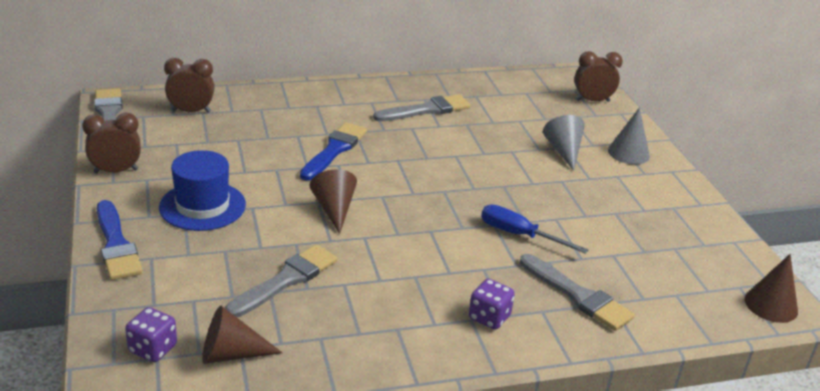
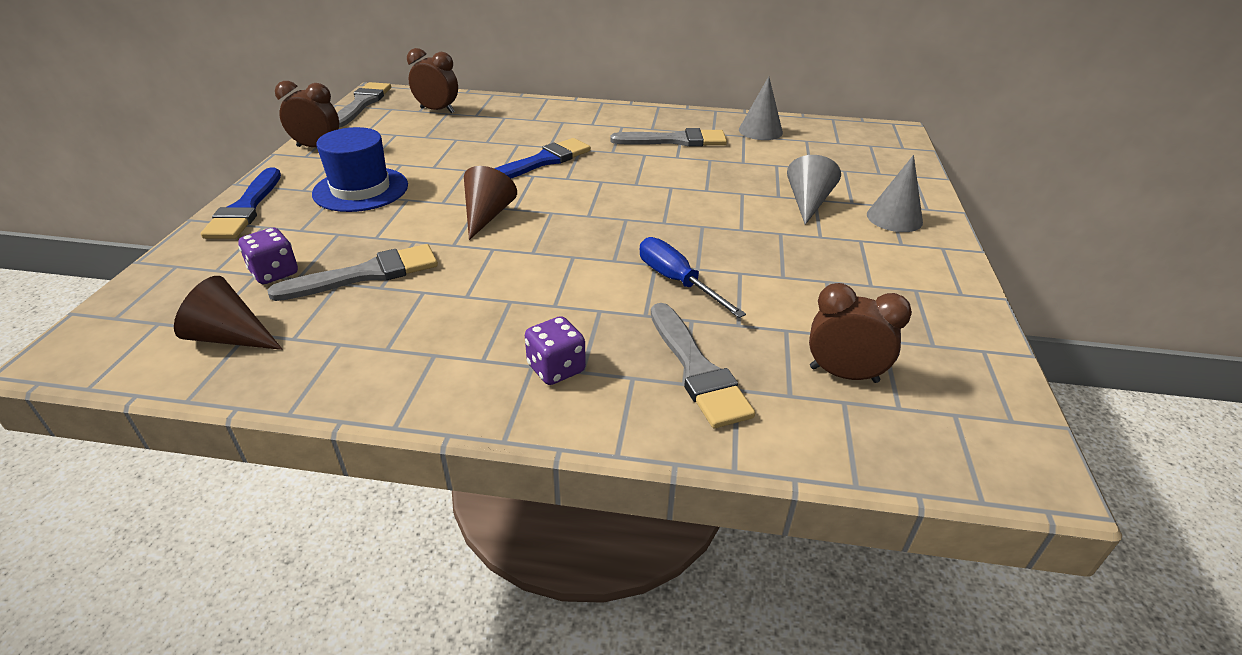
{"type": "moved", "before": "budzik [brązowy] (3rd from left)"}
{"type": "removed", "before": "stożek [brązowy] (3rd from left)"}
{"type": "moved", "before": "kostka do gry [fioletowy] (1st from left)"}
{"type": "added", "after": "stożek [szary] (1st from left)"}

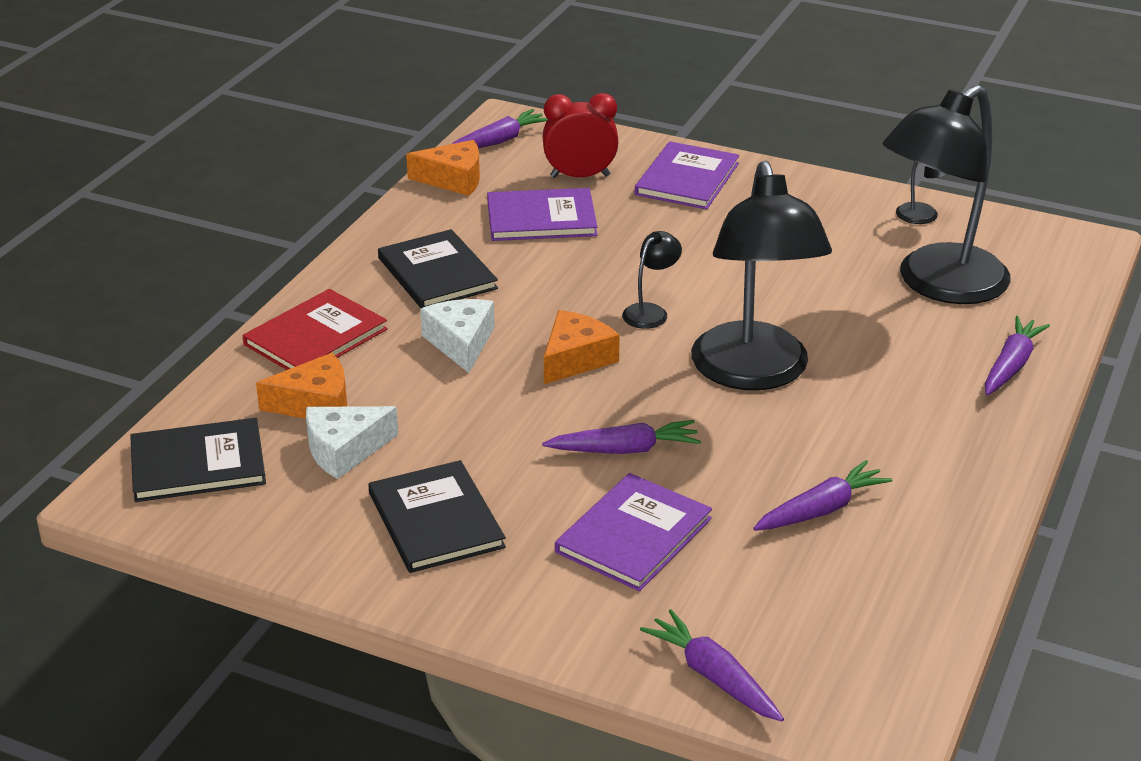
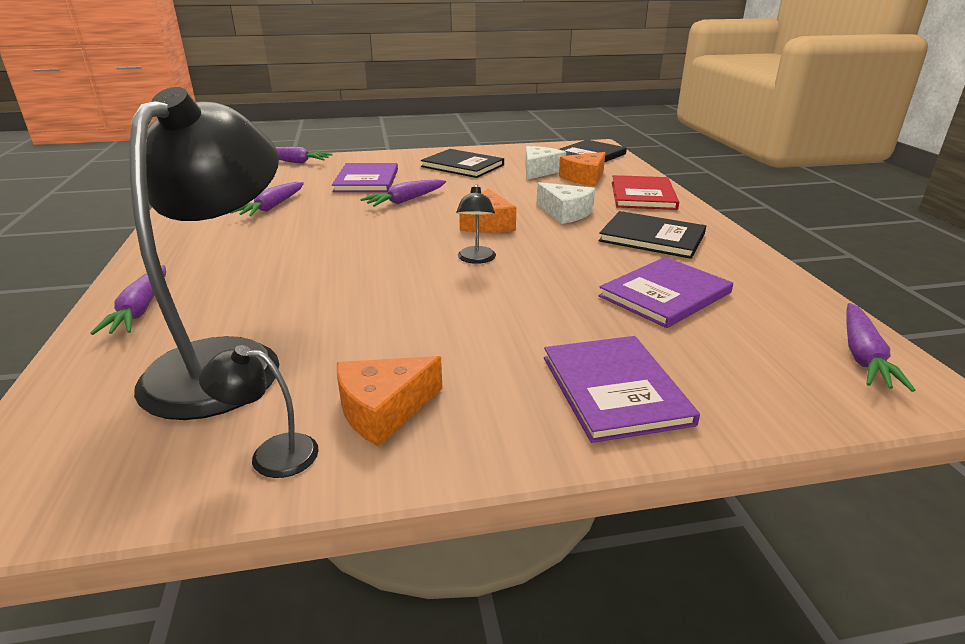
{"type": "removed", "before": "budzik [czerwony]"}
{"type": "moved", "before": "ser [pomarańczowy] (2nd from left in the first image)", "after": "ser [pomarańczowy] (1st from left)"}
{"type": "removed", "before": "lampka [czarny] (2nd from left)"}

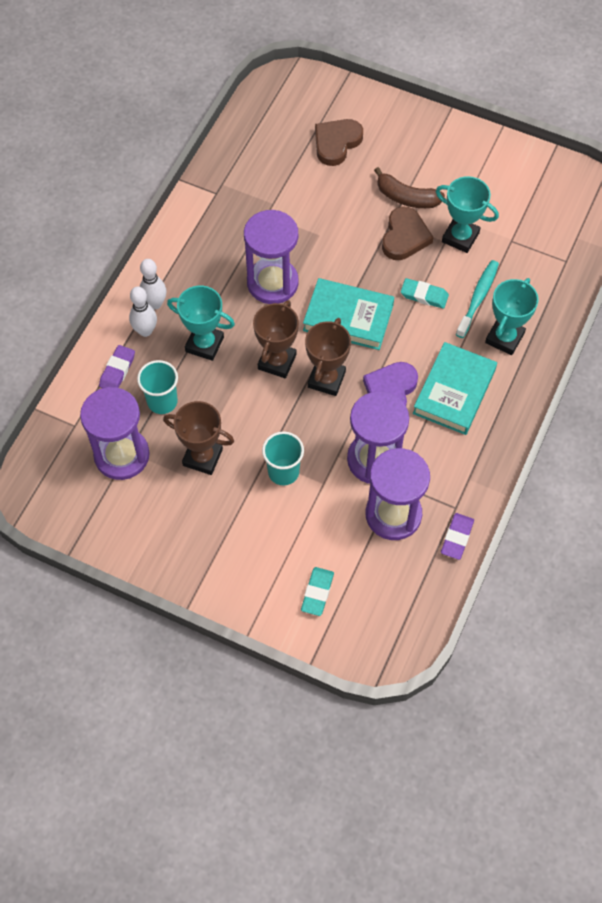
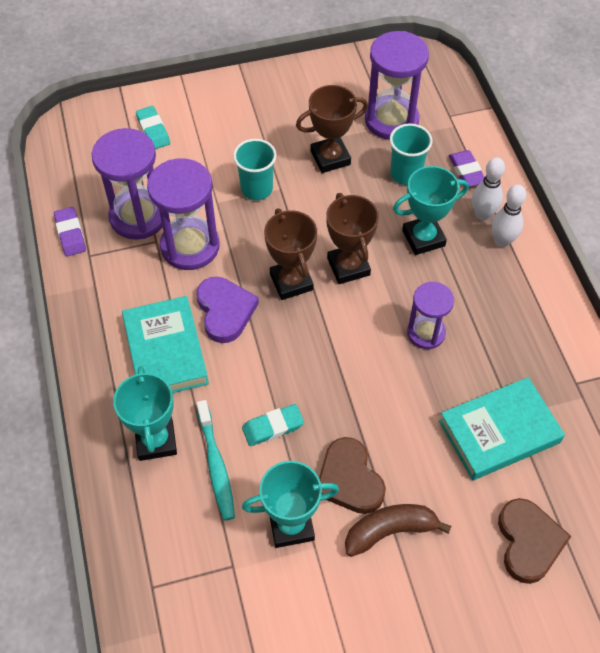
{"type": "resized", "before": "klepsydra [fioletowy] (2nd from left in the first image)", "scale": 0.61}
{"type": "moved", "before": "książka [turkusowy] (1st from left in the first image)", "after": "książka [turkusowy] (2nd from left)"}

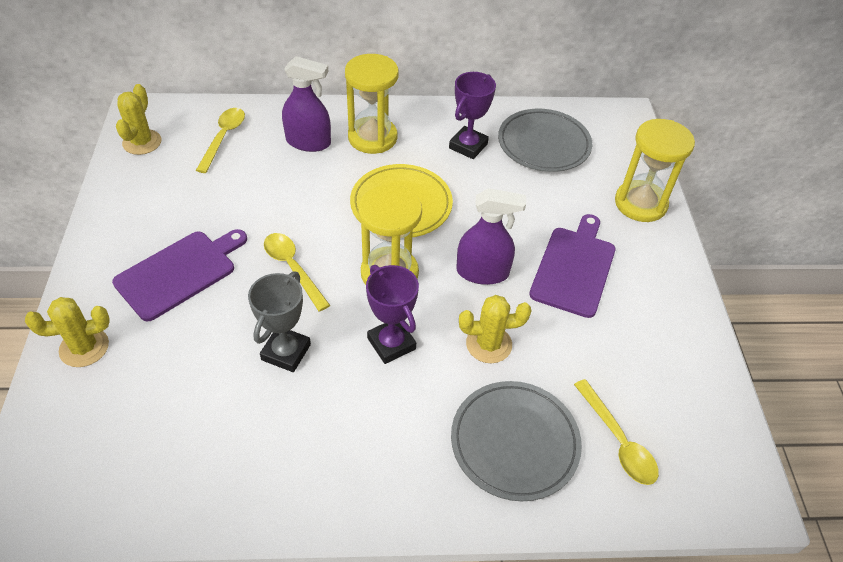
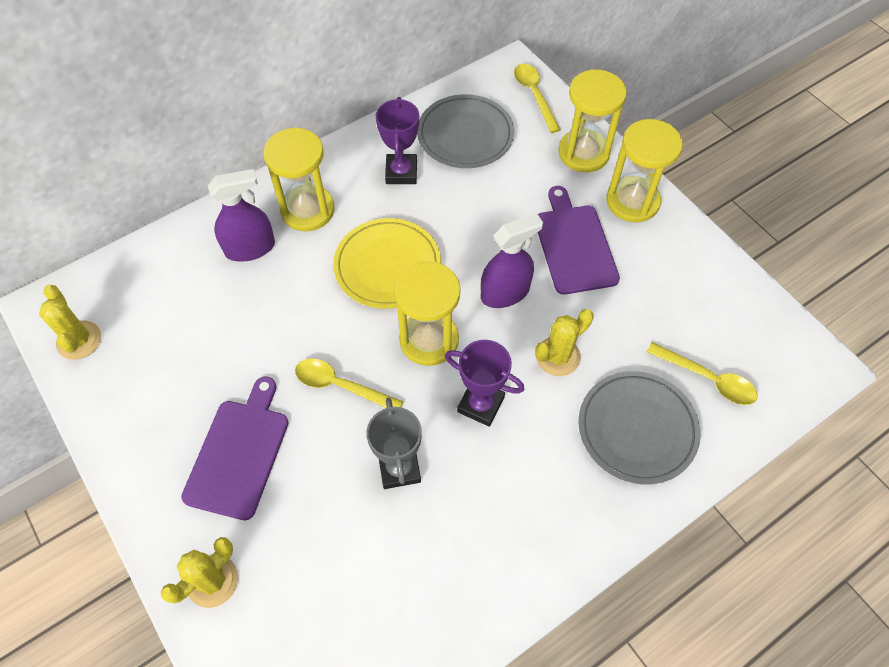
{"type": "moved", "before": "łyżka [żółty] (1st from left in the first image)", "after": "łyżka [żółty] (2nd from left)"}
{"type": "added", "after": "klepsydra [żółty] (4th from left)"}

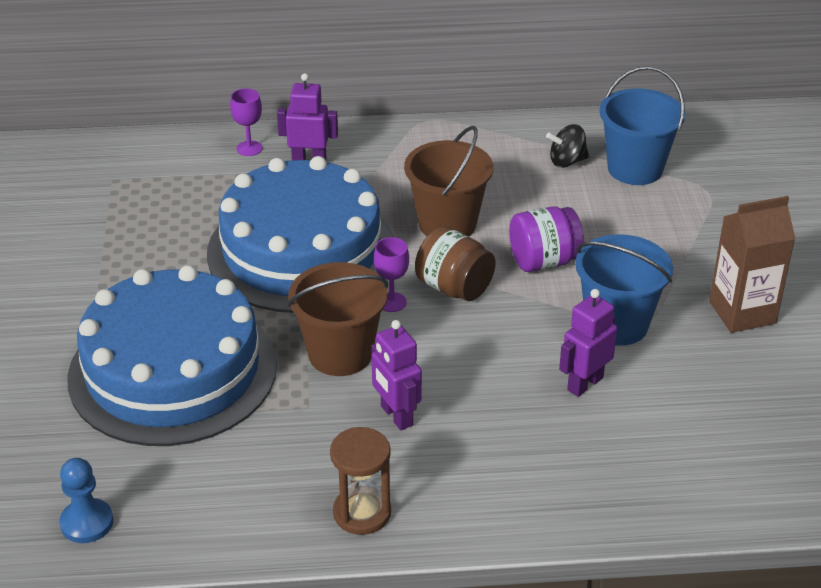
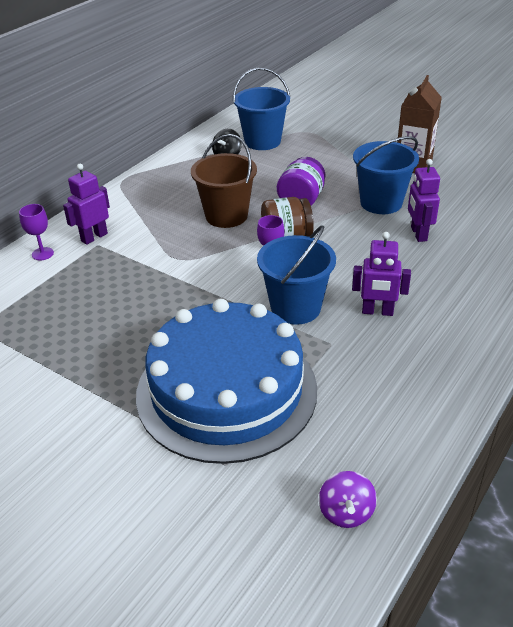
{"type": "removed", "before": "tort [niebieski] (2nd from left)"}
{"type": "recoloured", "before": "wiadro [brązowy] (1st from left)", "after": "wiadro [niebieski] (2nd from left)"}
{"type": "removed", "before": "klepsydra [brązowy]"}
{"type": "replaced", "before": "pionek [niebieski]", "after": "bączek [fioletowy]"}

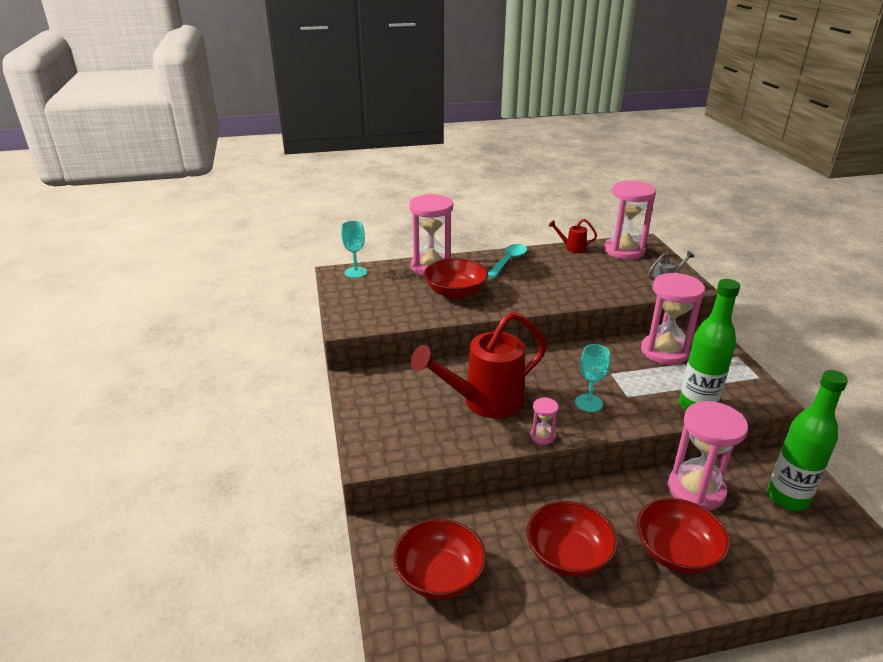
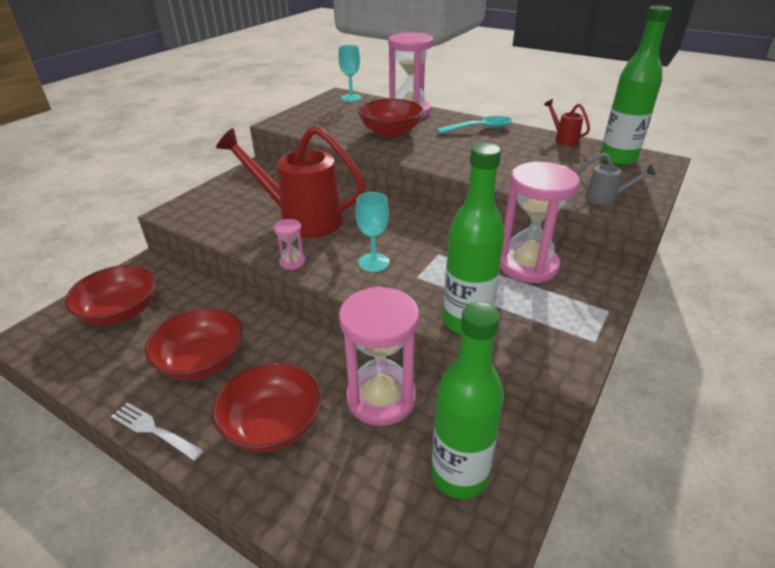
{"type": "replaced", "before": "klepsydra [różowy] (3rd from left)", "after": "butelka [zielony] (3rd from left)"}
{"type": "added", "after": "widelec [biały]"}

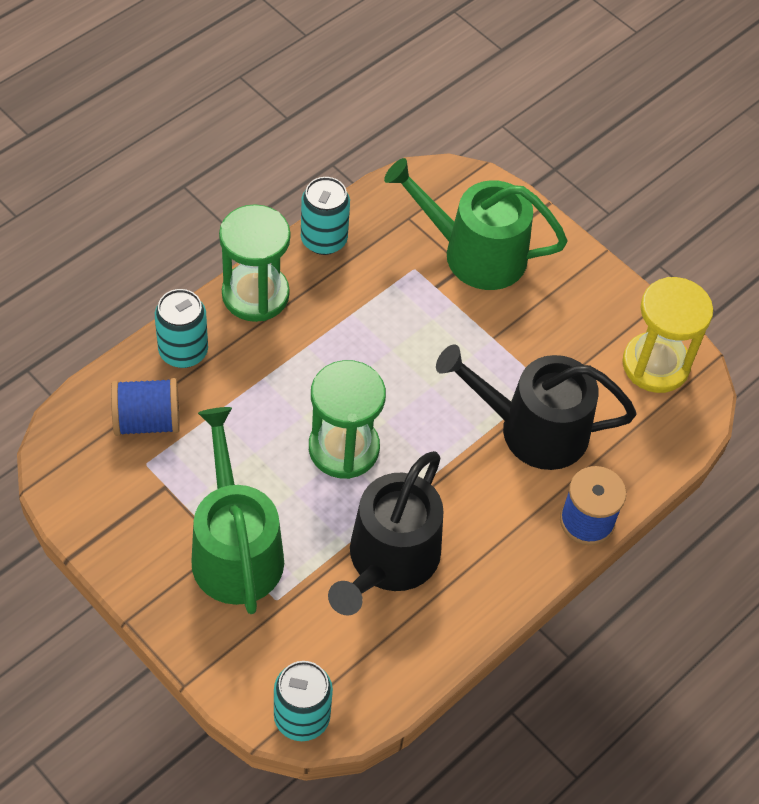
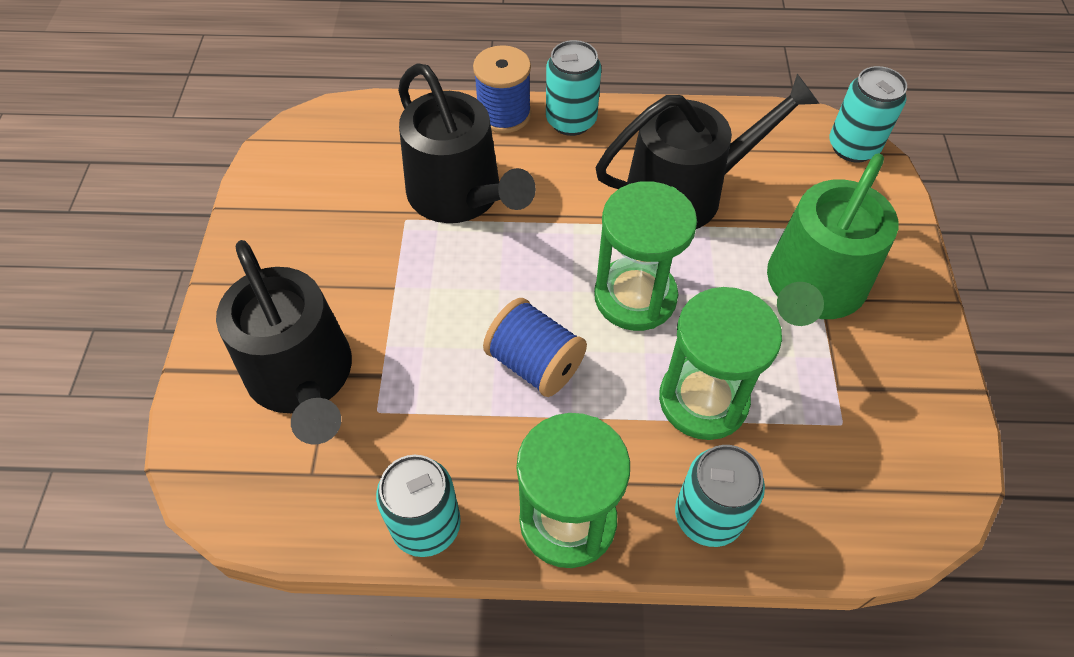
{"type": "recoloured", "before": "konewka [zielony] (2nd from left)", "after": "konewka [czarny] (1st from left)"}
{"type": "removed", "before": "klepsydra [żółty]"}
{"type": "moved", "before": "szpulka [niebieski] (1st from left in the first image)", "after": "szpulka [niebieski] (2nd from left)"}
{"type": "added", "after": "puszka [turkusowy] (2nd from left)"}
{"type": "added", "after": "klepsydra [zielony] (3rd from left)"}

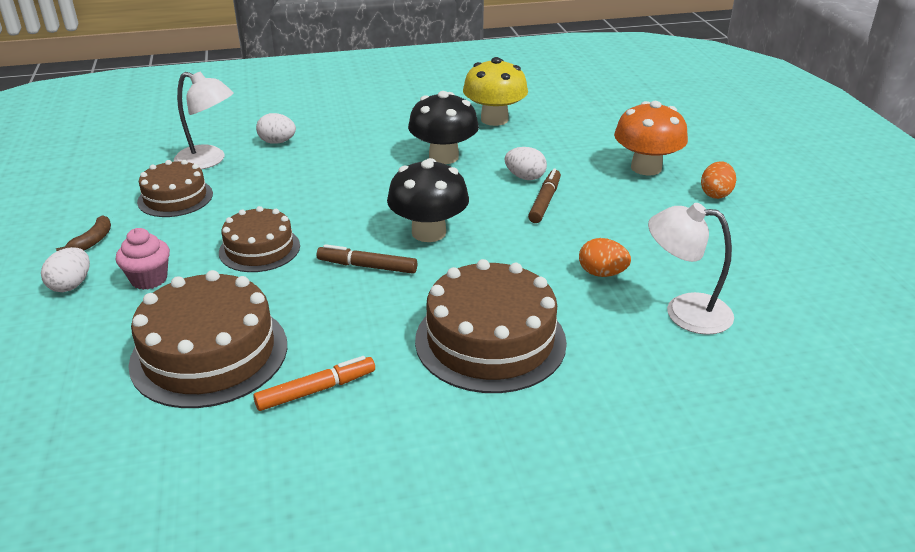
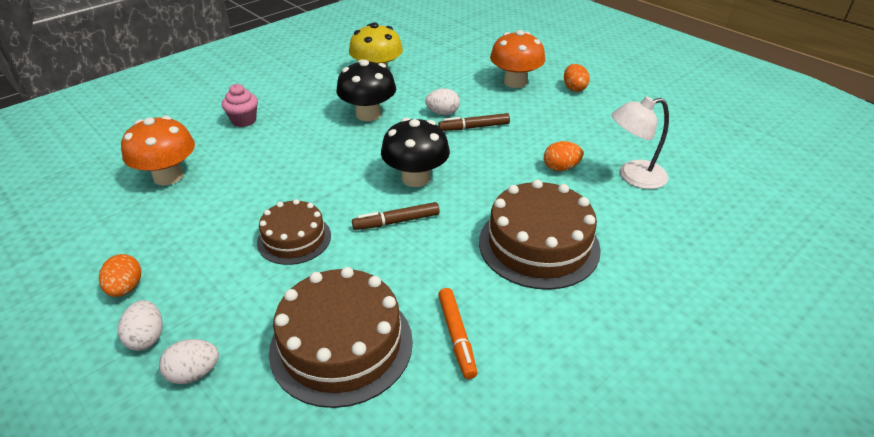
{"type": "replaced", "before": "lampka [biały] (1st from left)", "after": "grzyb [pomarańczowy] (1st from left)"}
{"type": "moved", "before": "jajko [biały] (2nd from left)"}
{"type": "removed", "before": "tort [brązowy] (1st from left)"}
{"type": "turned", "before": "flamaster [brązowy] (2nd from left)", "turn": -90}
{"type": "replaced", "before": "banan [brązowy]", "after": "jajko [pomarańczowy] (1st from left)"}
{"type": "moved", "before": "muffinka [różowy]"}
{"type": "turned", "before": "flamaster [pomarańczowy]", "turn": 135}

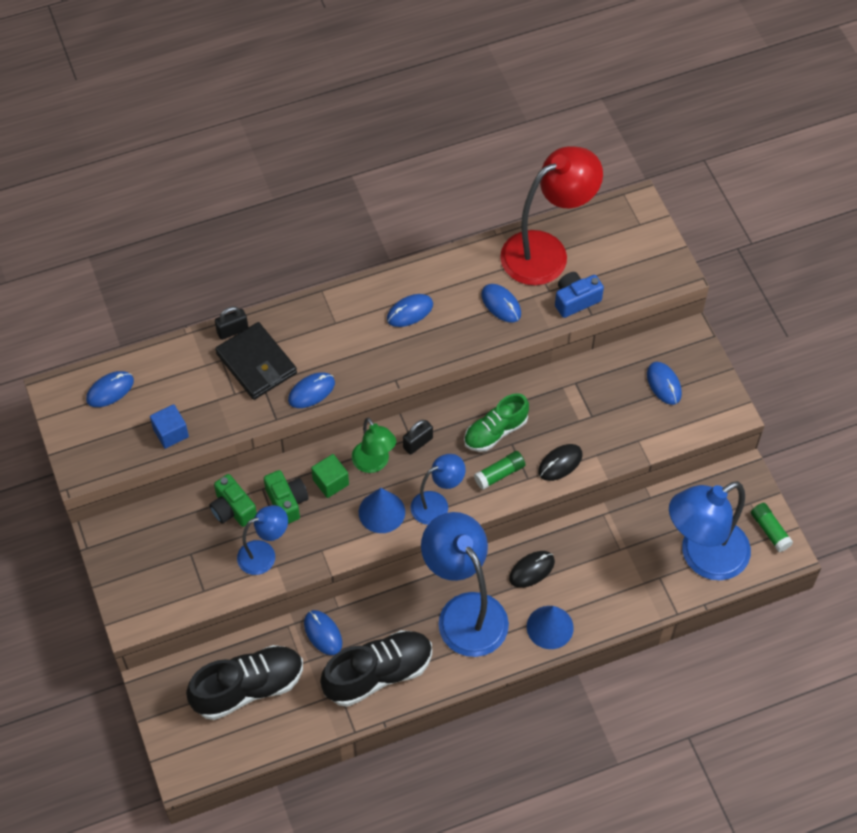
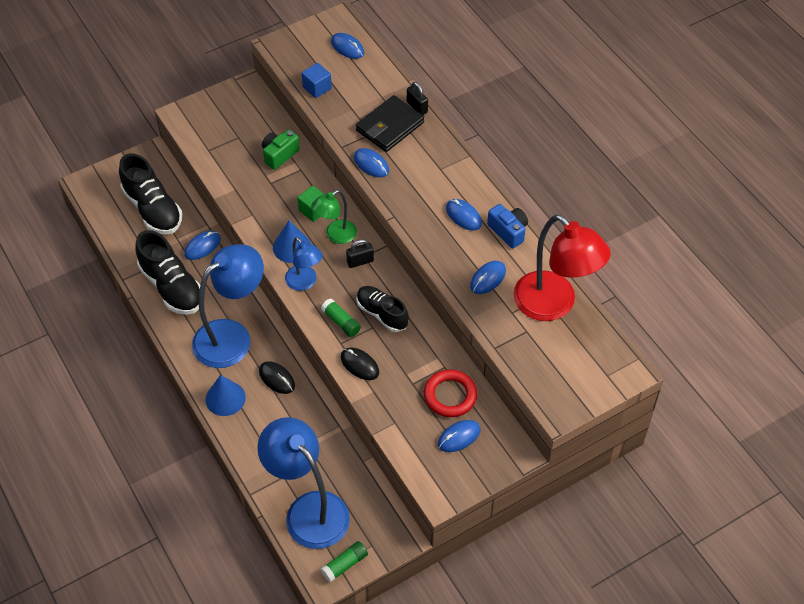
{"type": "moved", "before": "aparat fotograficzny [niebieski]"}
{"type": "recoloured", "before": "but [zielony]", "after": "but [czarny] (3rd from left)"}
{"type": "turned", "before": "kłódka [czarny] (2nd from left in the first image)", "turn": -60}
{"type": "removed", "before": "aparat fotograficzny [zielony] (2nd from left)"}
{"type": "removed", "before": "lampka [niebieski] (1st from left)"}
{"type": "added", "after": "pierścień [czerwony]"}

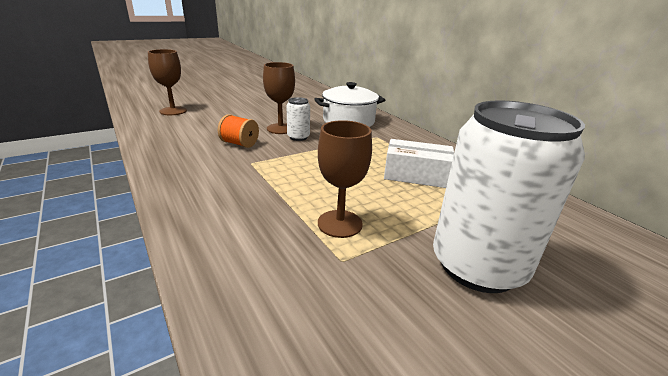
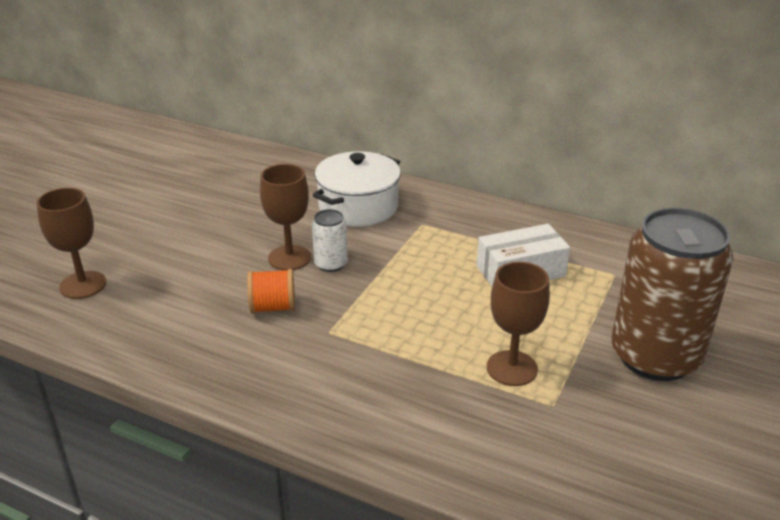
{"type": "recoloured", "before": "puszka [biały] (2nd from left)", "after": "puszka [brązowy]"}

